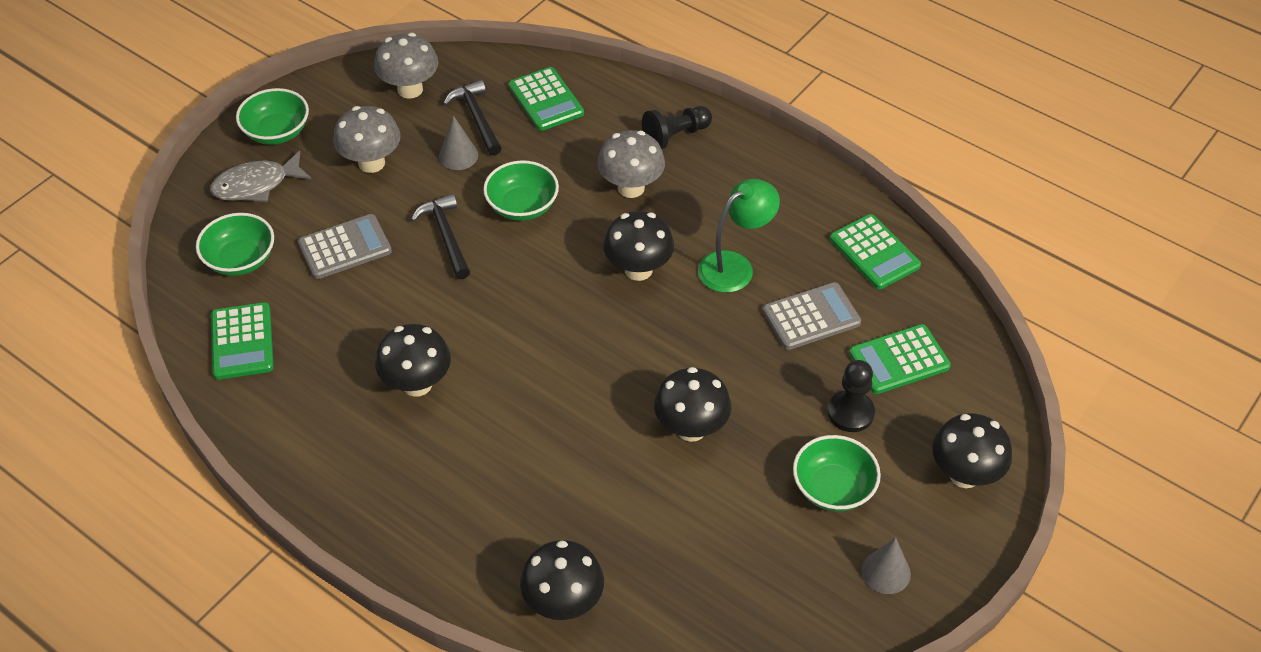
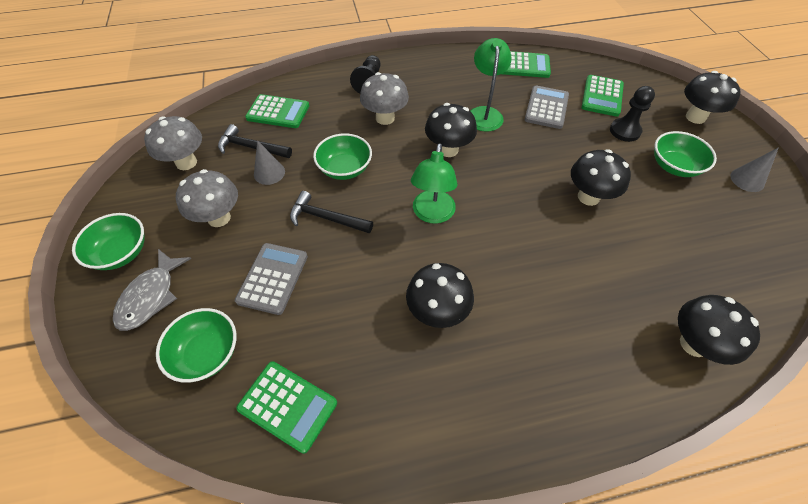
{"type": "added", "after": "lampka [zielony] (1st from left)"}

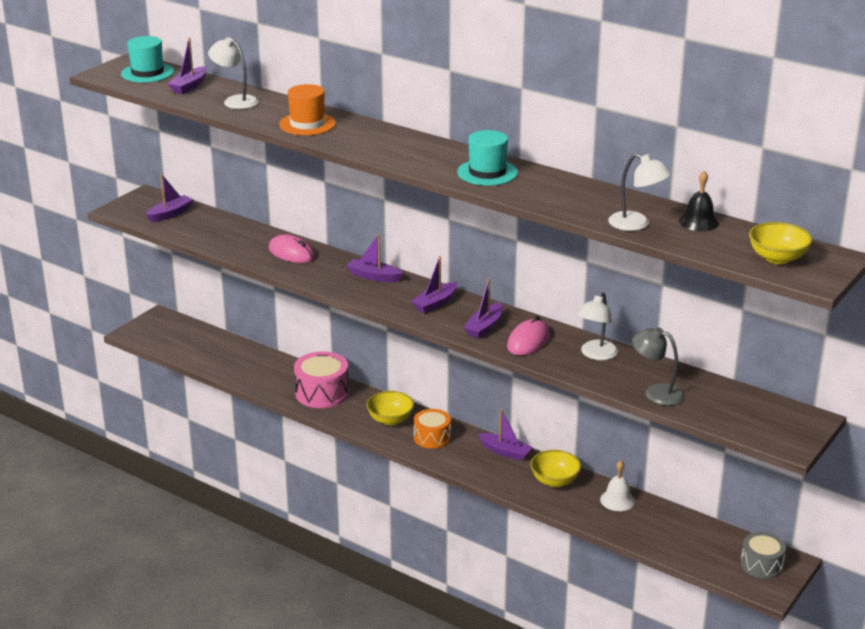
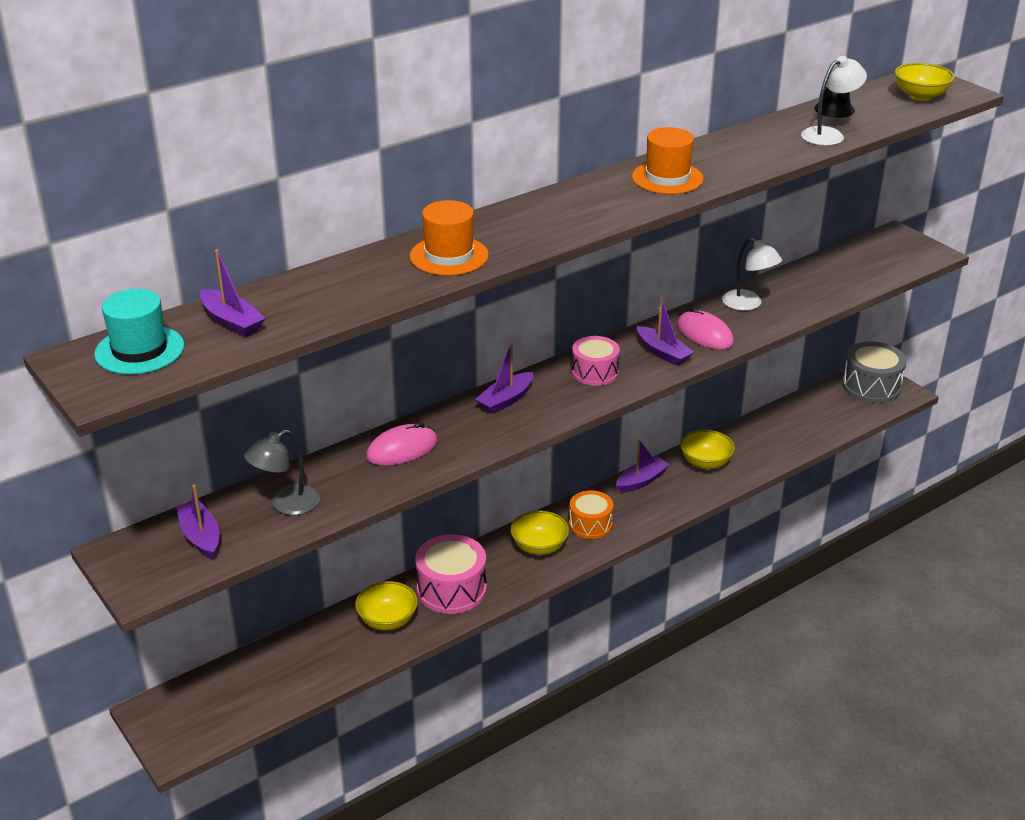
{"type": "removed", "before": "lampka [biały] (1st from left)"}
{"type": "recoloured", "before": "kapelusz [turkusowy] (2nd from left)", "after": "kapelusz [pomarańczowy] (2nd from left)"}
{"type": "replaced", "before": "łódka [fioletowy] (4th from left)", "after": "bęben [różowy] (2nd from left)"}
{"type": "moved", "before": "lampka [szary]"}
{"type": "removed", "before": "dzwonek [biały]"}
{"type": "resized", "before": "bęben [szary]", "scale": 1.52}
{"type": "added", "after": "miska [żółty] (1st from left)"}

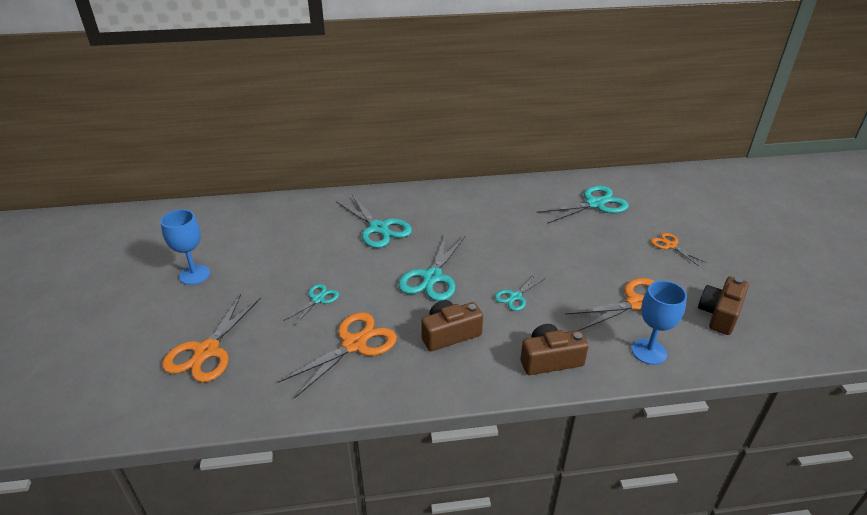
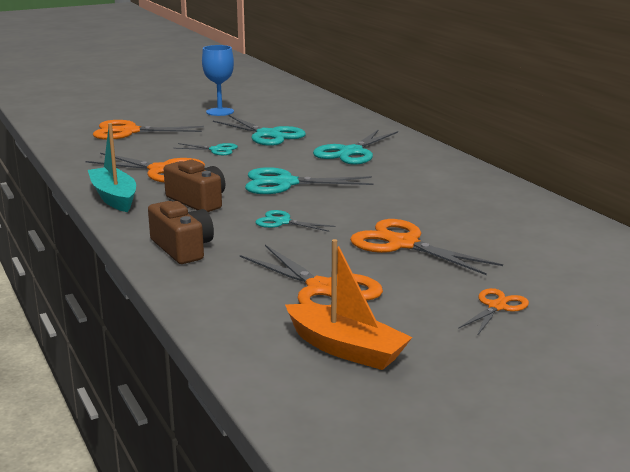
{"type": "moved", "before": "nożyczki [turkusowy] (5th from left in the first image)", "after": "nożyczki [turkusowy] (2nd from left)"}
{"type": "replaced", "before": "aparat fotograficzny [brązowy] (3rd from left)", "after": "łódka [pomarańczowy]"}
{"type": "removed", "before": "kielich [niebieski] (2nd from left)"}
{"type": "added", "after": "łódka [turkusowy]"}
{"type": "added", "after": "nożyczki [pomarańczowy] (4th from left)"}

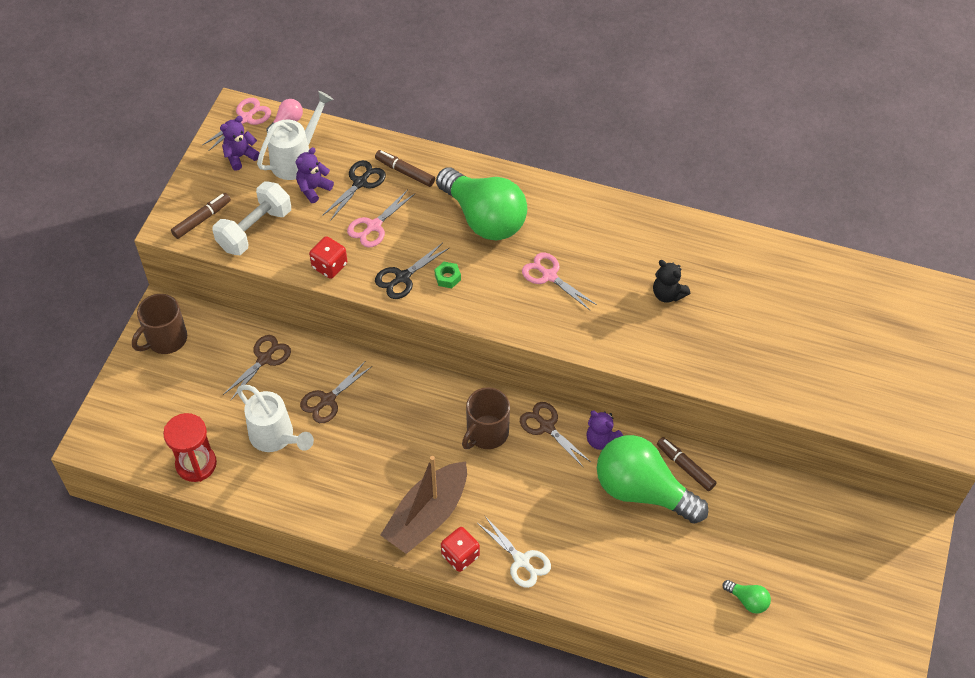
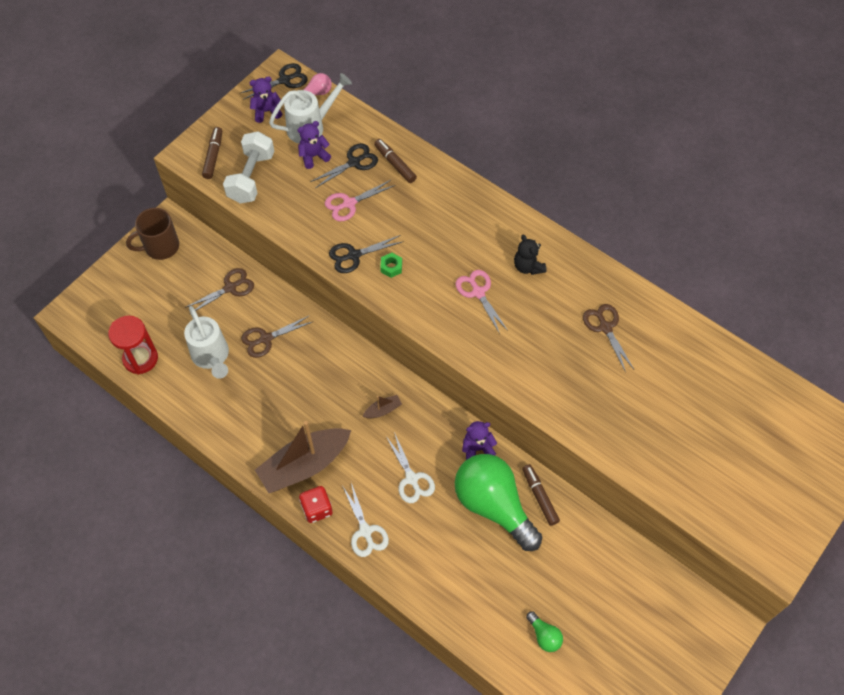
{"type": "recoloured", "before": "nożyczki [różowy] (1st from left)", "after": "nożyczki [czarny] (1st from left)"}
{"type": "removed", "before": "żarówka [zielony] (1st from left)"}
{"type": "turned", "before": "hantel [biały]", "turn": -45}
{"type": "turned", "before": "flamaster [brązowy] (1st from left)", "turn": -60}
{"type": "removed", "before": "kostka do gry [czerwony] (1st from left)"}
{"type": "moved", "before": "miś [czarny]"}
{"type": "replaced", "before": "kubek [brązowy] (2nd from left)", "after": "łódka [brązowy] (2nd from left)"}
{"type": "moved", "before": "nożyczki [brązowy] (3rd from left)"}
{"type": "turned", "before": "miś [fioletowy] (3rd from left)", "turn": 105}
{"type": "added", "after": "nożyczki [biały] (2nd from left)"}

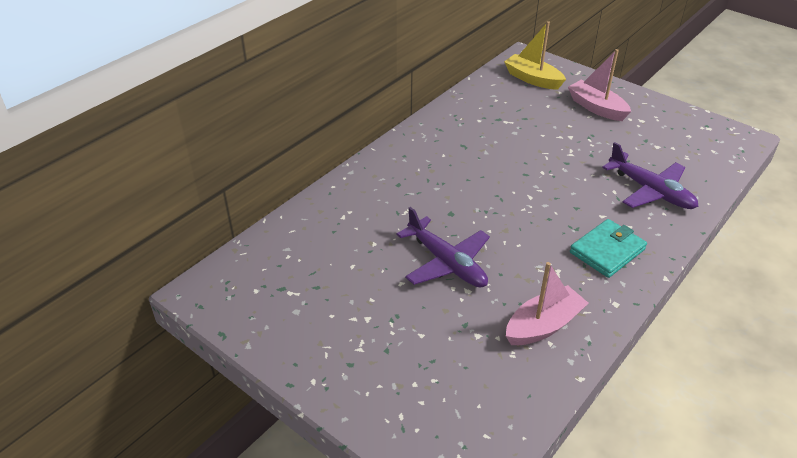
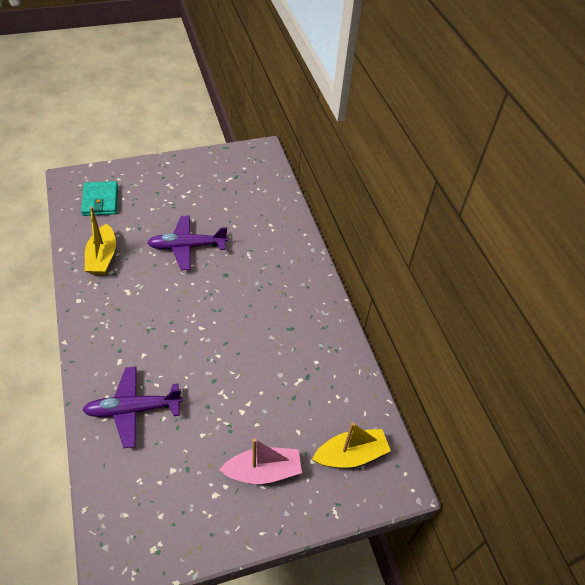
{"type": "moved", "before": "portfel [turkusowy]"}
{"type": "recoloured", "before": "łódka [różowy] (1st from left)", "after": "łódka [żółty] (1st from left)"}

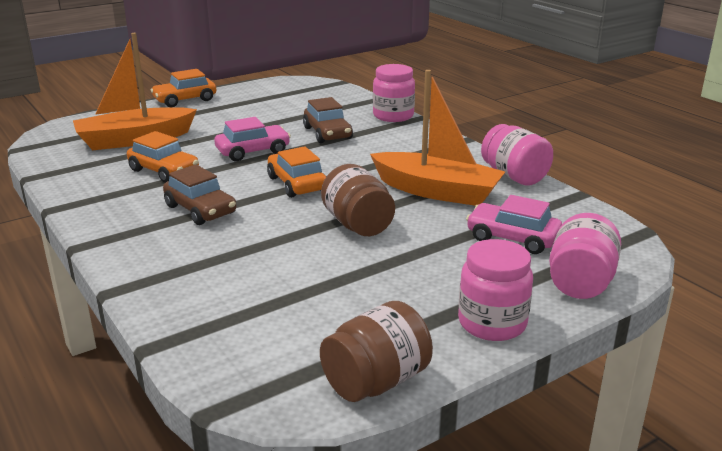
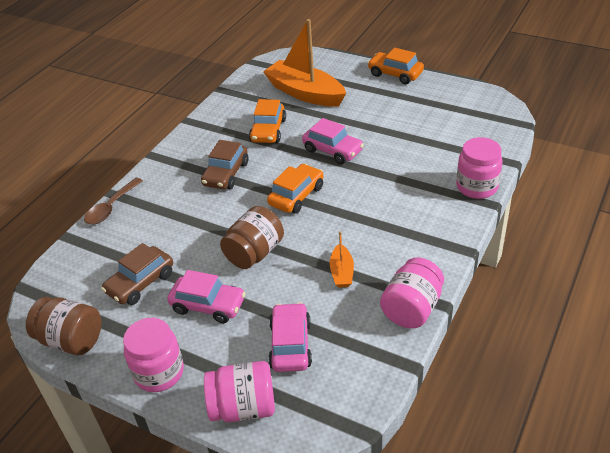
{"type": "resized", "before": "łódka [pomarańczowy] (2nd from left)", "scale": 0.46}
{"type": "moved", "before": "samochód [brązowy] (2nd from left in the first image)", "after": "samochód [brązowy] (1st from left)"}
{"type": "added", "after": "łyżka [brązowy]"}
{"type": "added", "after": "samochód [różowy] (1st from left)"}

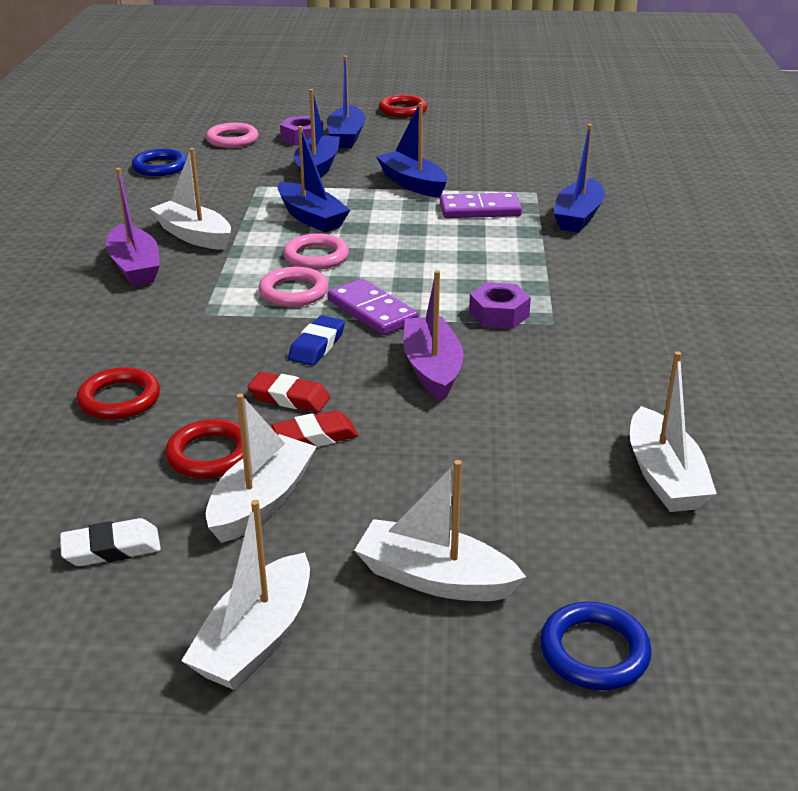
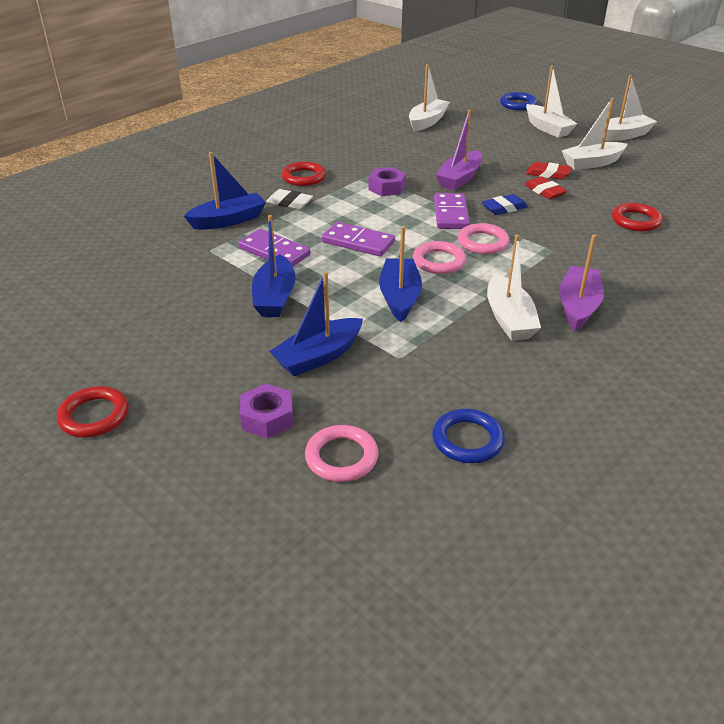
{"type": "removed", "before": "łódka [niebieski] (3rd from left)"}
{"type": "moved", "before": "pierścień [czerwony] (2nd from left)"}
{"type": "moved", "before": "gumka do mazania [biały]"}
{"type": "added", "after": "kostka domina [fioletowy] (2nd from left)"}

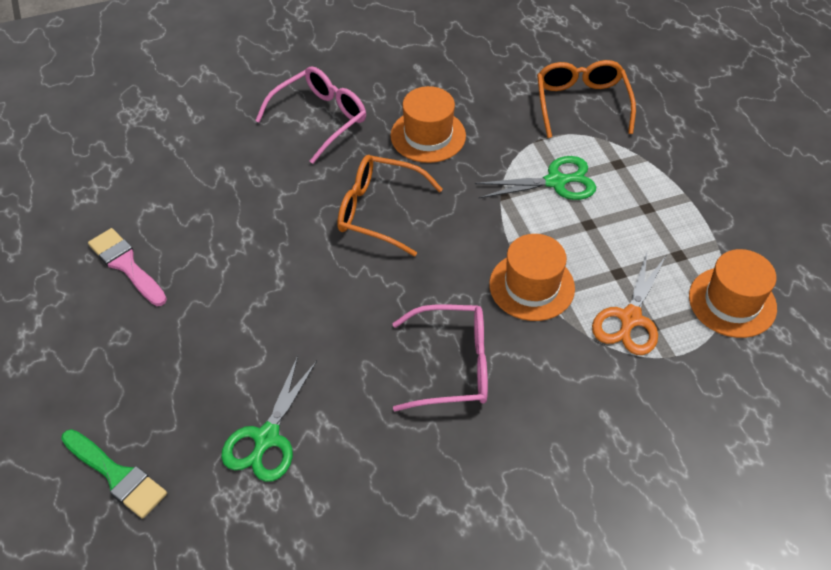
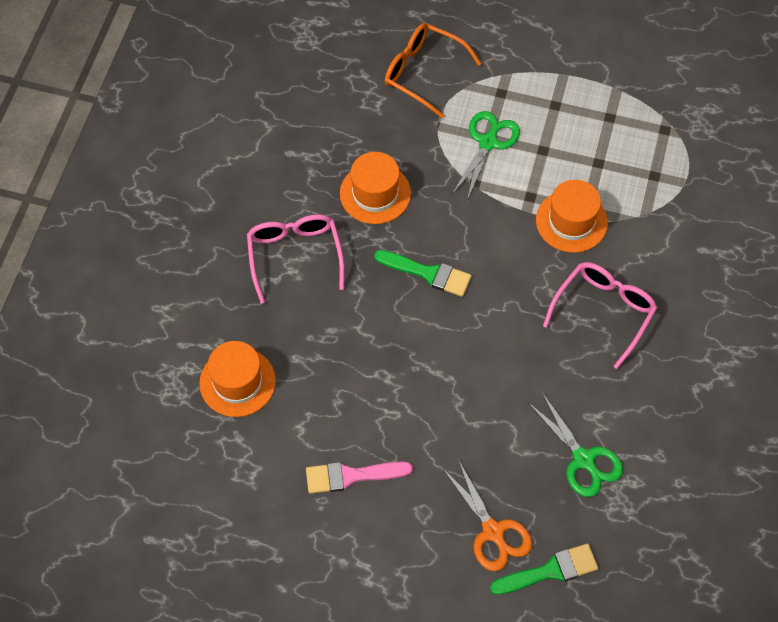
{"type": "replaced", "before": "okulary [pomarańczowy] (1st from left)", "after": "pędzel [zielony] (1st from left)"}
{"type": "moved", "before": "kapelusz [pomarańczowy] (3rd from left in the first image)", "after": "kapelusz [pomarańczowy] (1st from left)"}
{"type": "moved", "before": "nożyczki [pomarańczowy]"}

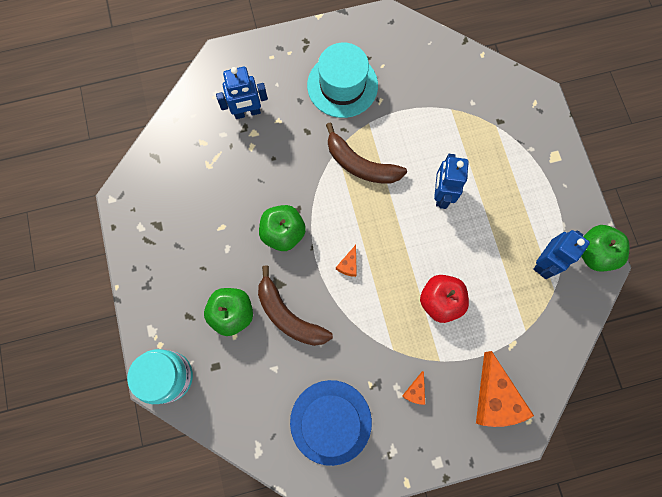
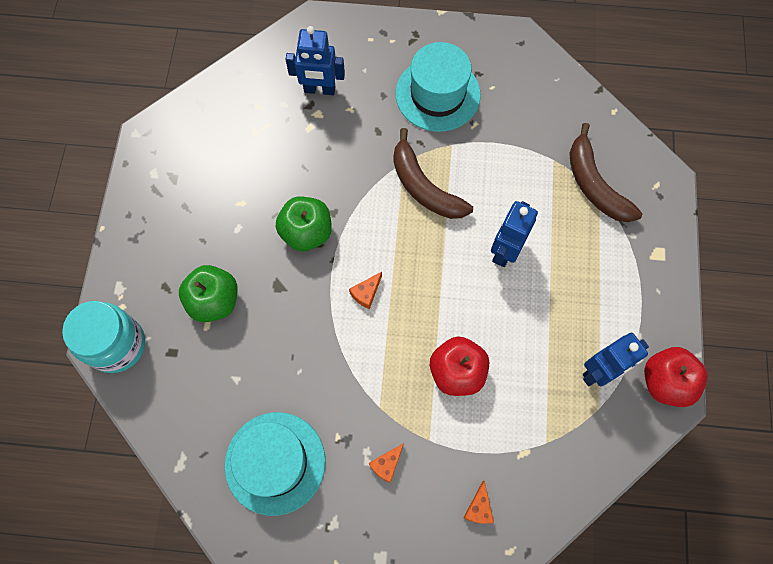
{"type": "recoloured", "before": "jabłko [zielony] (3rd from left)", "after": "jabłko [czerwony] (2nd from left)"}
{"type": "moved", "before": "banan [brązowy] (1st from left in the first image)", "after": "banan [brązowy] (2nd from left)"}
{"type": "resized", "before": "ser [pomarańczowy] (3rd from left)", "scale": 0.45}
{"type": "recoloured", "before": "kapelusz [niebieski]", "after": "kapelusz [turkusowy] (1st from left)"}

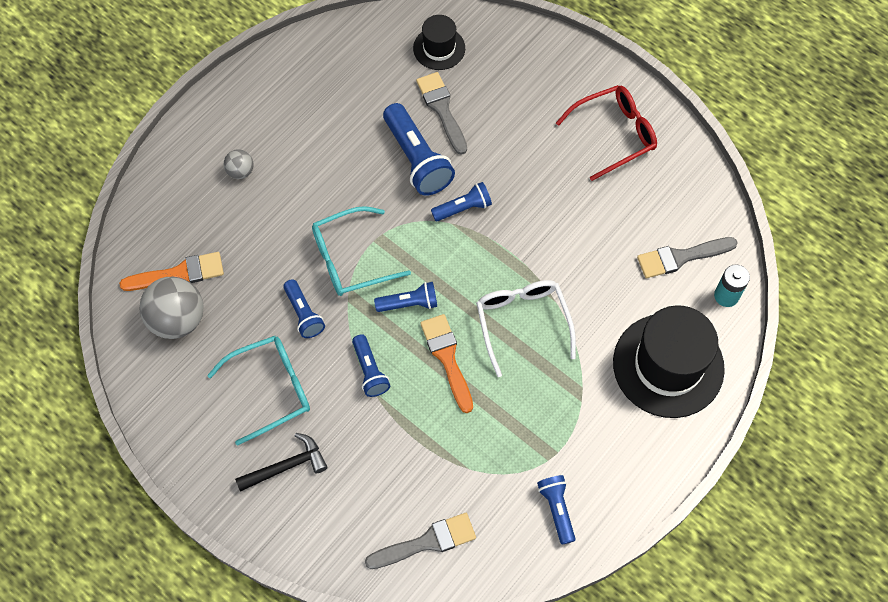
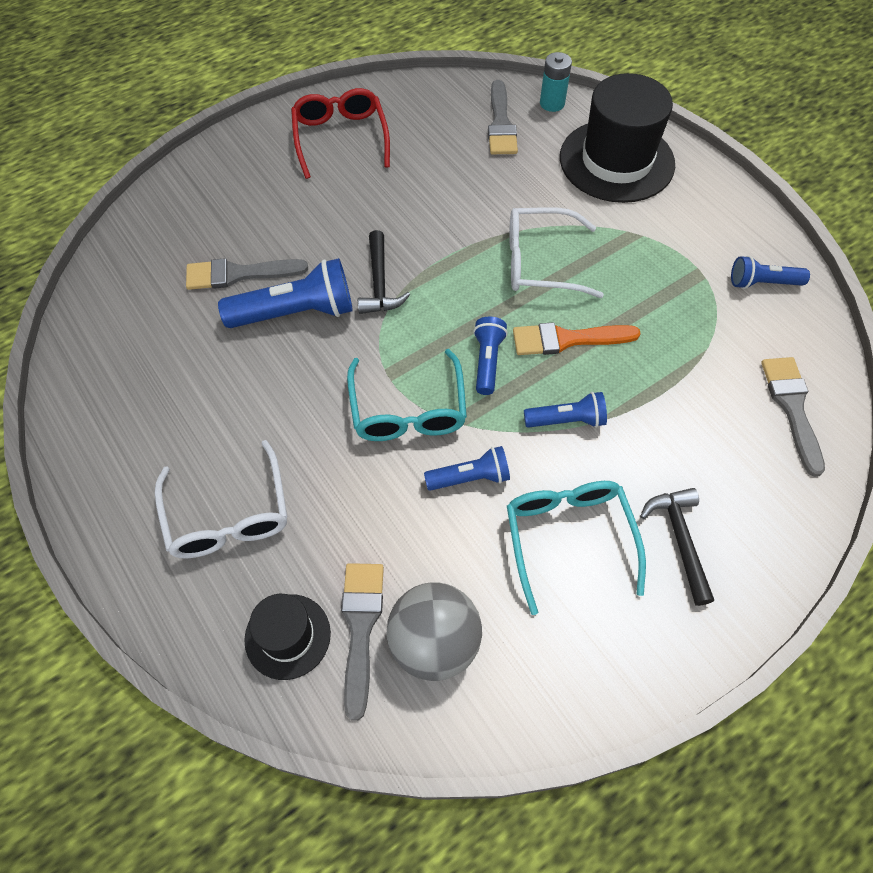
{"type": "moved", "before": "kapelusz [czarny] (1st from left)"}
{"type": "replaced", "before": "piłka [szary] (2nd from left)", "after": "okulary [biały] (1st from left)"}
{"type": "replaced", "before": "latarka [niebieski] (5th from left)", "after": "młotek [czarny] (1st from left)"}
{"type": "recoloured", "before": "pędzel [pomarańczowy] (1st from left)", "after": "pędzel [szary] (2nd from left)"}

